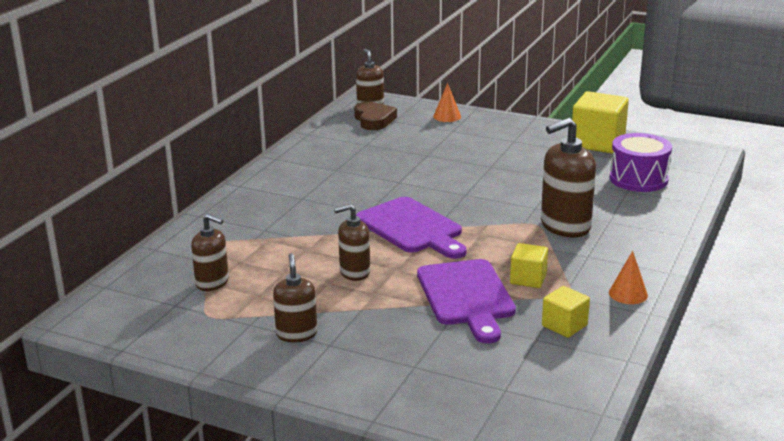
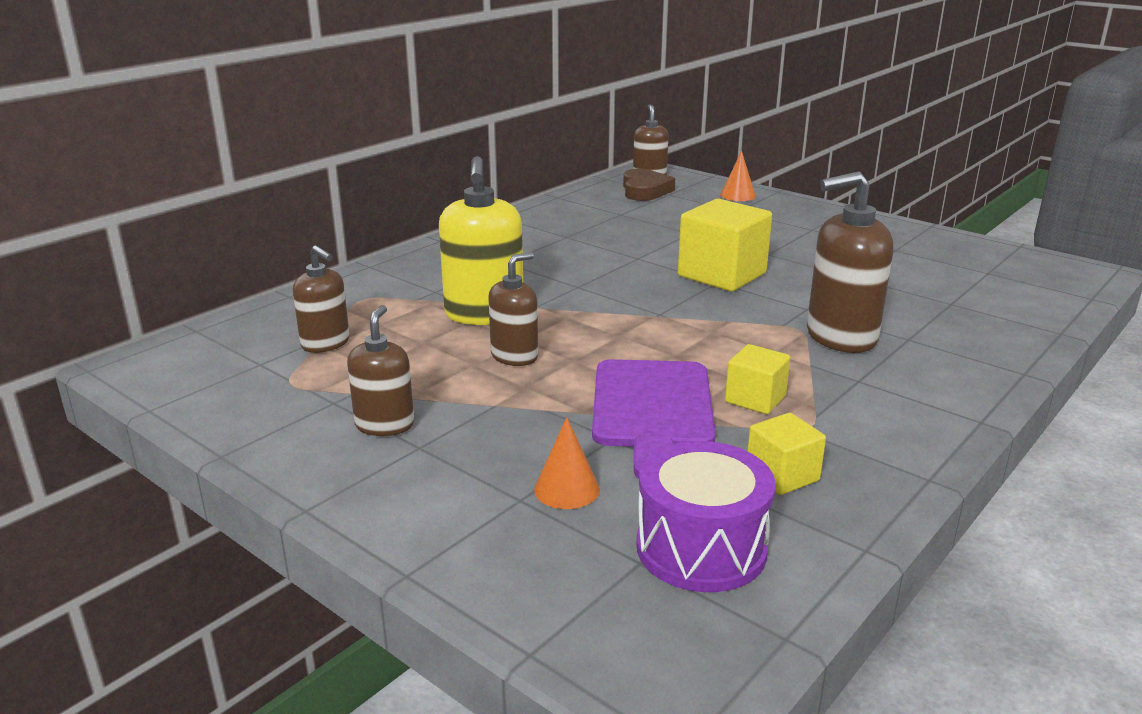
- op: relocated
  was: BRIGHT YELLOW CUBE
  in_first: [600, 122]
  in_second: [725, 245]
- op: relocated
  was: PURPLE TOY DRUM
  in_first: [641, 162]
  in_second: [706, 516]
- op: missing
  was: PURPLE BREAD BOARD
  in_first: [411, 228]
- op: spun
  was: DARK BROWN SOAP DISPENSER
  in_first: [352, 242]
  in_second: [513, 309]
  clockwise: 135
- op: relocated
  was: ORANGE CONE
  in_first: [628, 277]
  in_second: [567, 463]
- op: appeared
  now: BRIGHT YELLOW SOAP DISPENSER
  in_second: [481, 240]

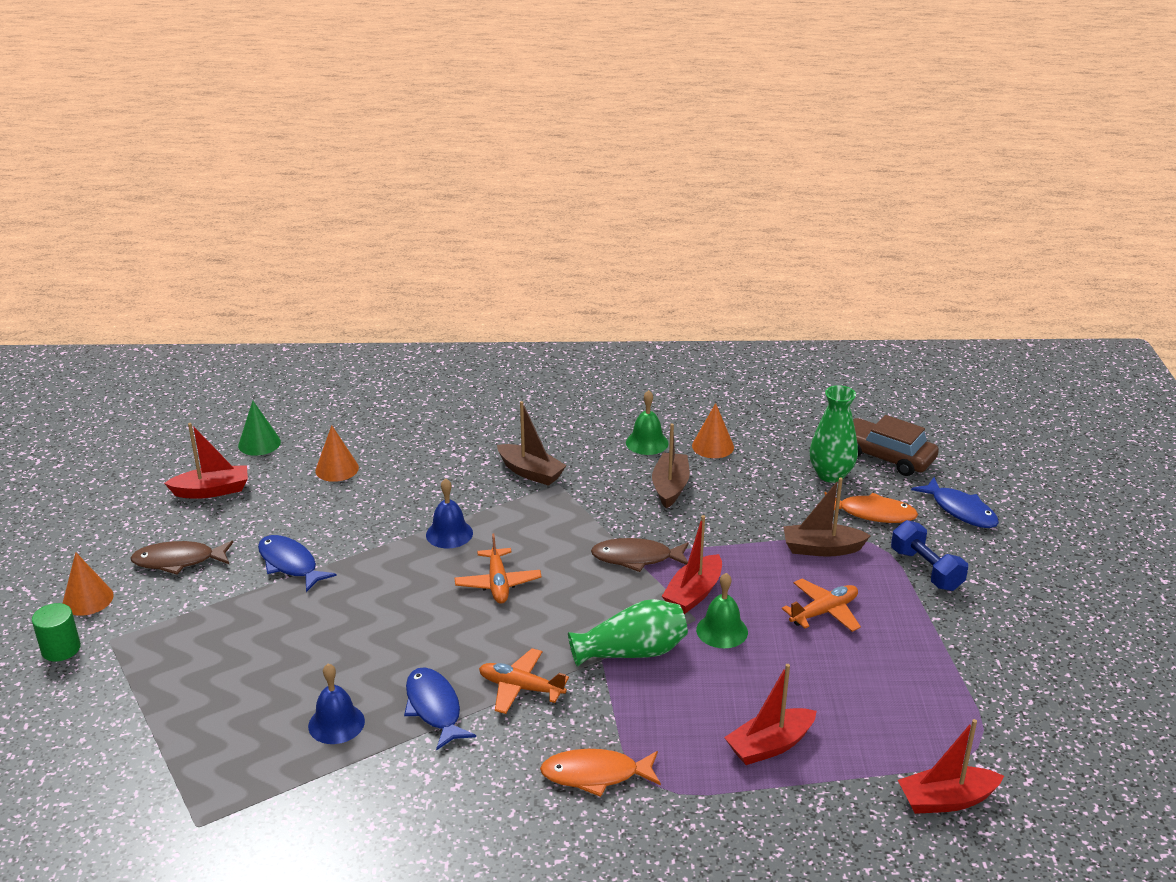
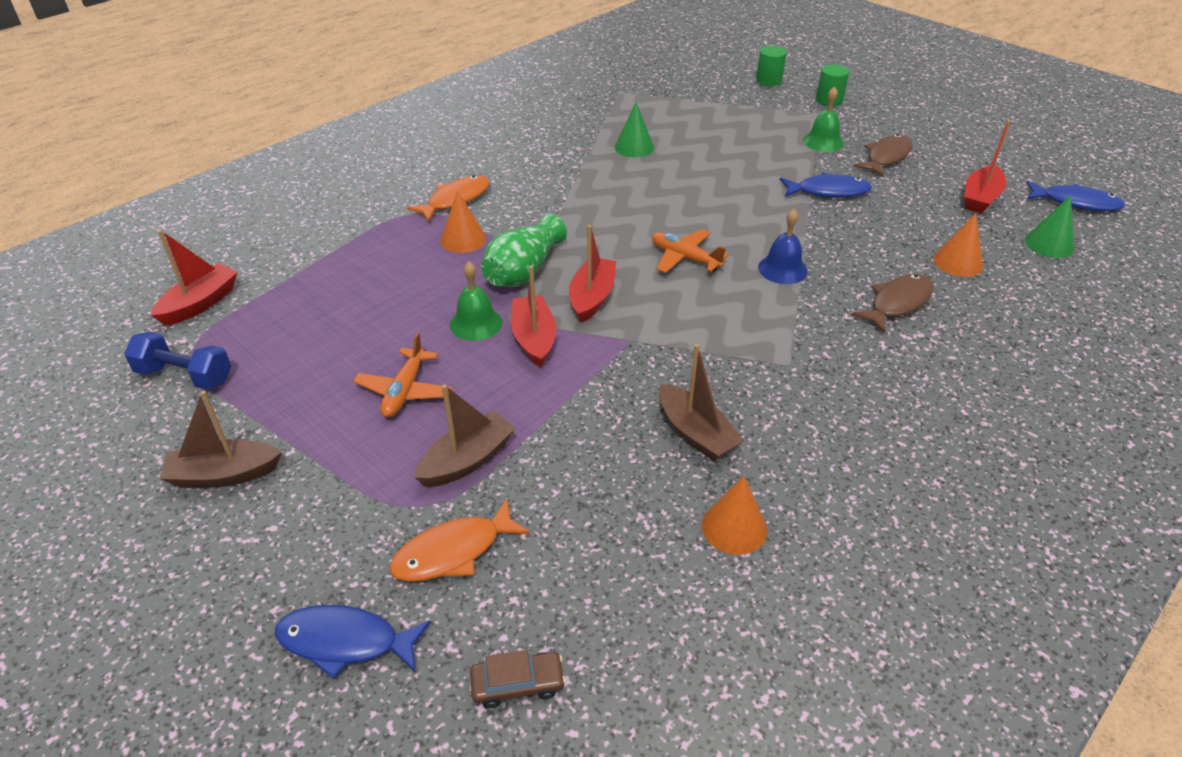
- op: missing
  was: EMERALD FLOWER VASE
  in_first: [834, 434]
- op: relocated
  was: EMERALD SCHOOL BELL
  in_first: [647, 422]
  in_second: [823, 119]
- op: relocated
  was: DARK BROWN TOY BOAT
  in_first: [532, 443]
  in_second: [221, 439]
- op: size
  was: DARK BROWN CAR
  in_first: [896, 445]
  in_second: [518, 679]
  ratio: 0.54
- op: relocated
  was: COBALT HAND WEIGHT
  in_first: [929, 555]
  in_second: [177, 361]
- op: relocated
  was: DARK BROWN FISH FIGURE
  in_first: [640, 555]
  in_second: [892, 303]
- op: relocated
  was: ORANGE CONE
  in_first: [88, 584]
  in_second: [463, 222]
- op: missing
  was: ORANGE AEROPLANE
  in_first: [524, 681]
- op: exchanged
  was: COBALT SCHOOL BELL
  now: EMERALD CONE
  in_first: [336, 703]
  in_second: [634, 129]
- op: relocated
  was: RED TOY BOAT
  in_first: [770, 714]
  in_second: [592, 274]
- op: relocated
  was: COBALT FISH FIGURE
  in_first: [440, 709]
  in_second: [1076, 196]
- op: appeared
  now: EMERALD CYLINDER
  in_second: [771, 66]

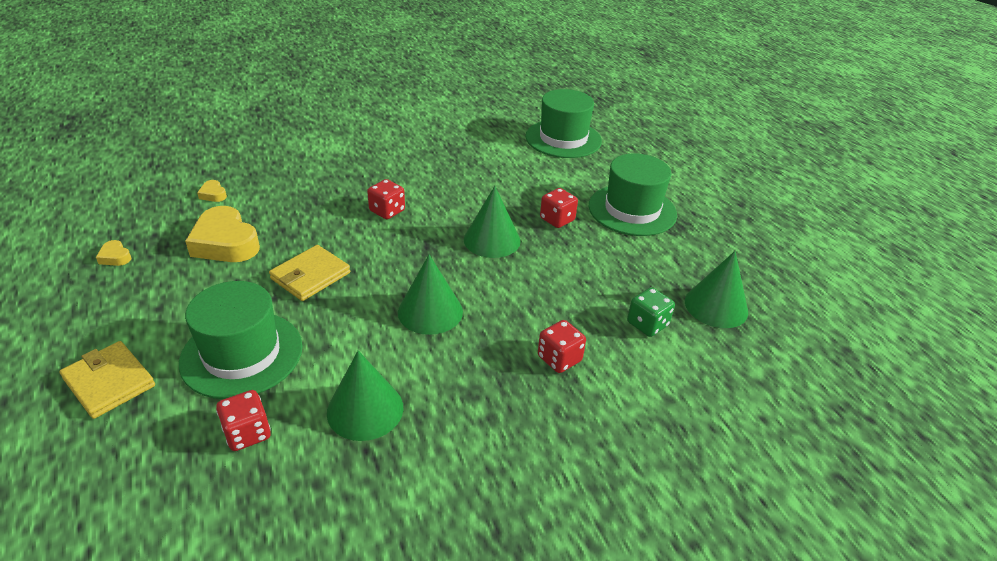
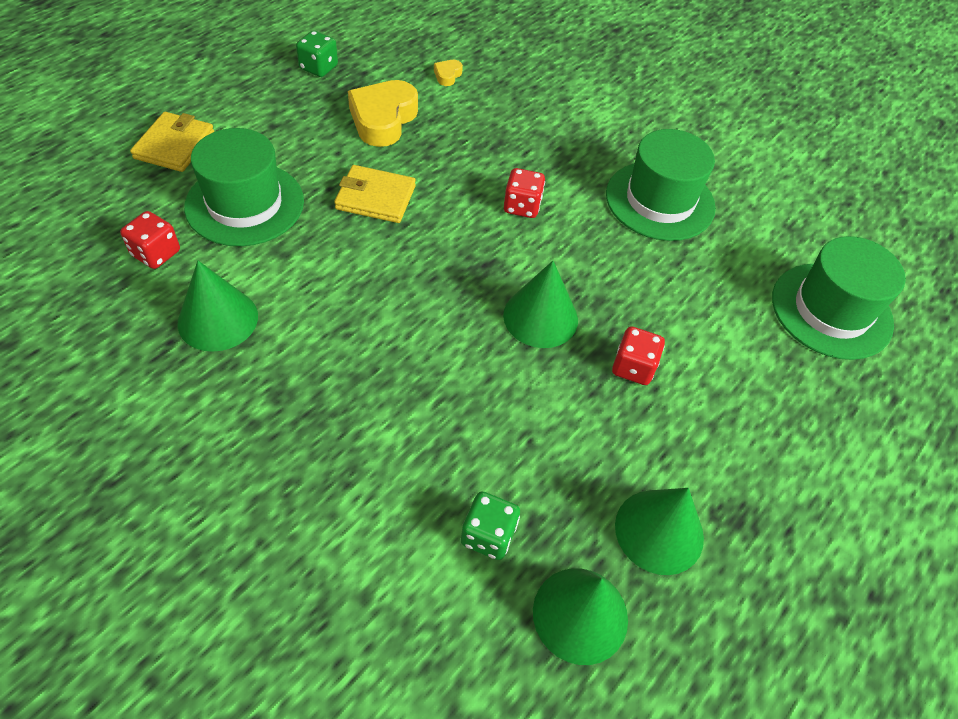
- op: relocated
  was: EMERALD TOP HAT
  in_first: [633, 194]
  in_second: [661, 185]
- op: exchanged
  was: BRIGHT YELLOW HEART SHAPE
  now: EMERALD GAME DIE
  in_first: [114, 253]
  in_second: [317, 53]
- op: relocated
  was: EMERALD CONE
  in_first: [430, 295]
  in_second: [659, 531]
- op: missing
  was: RED GAME DIE
  in_first: [562, 346]

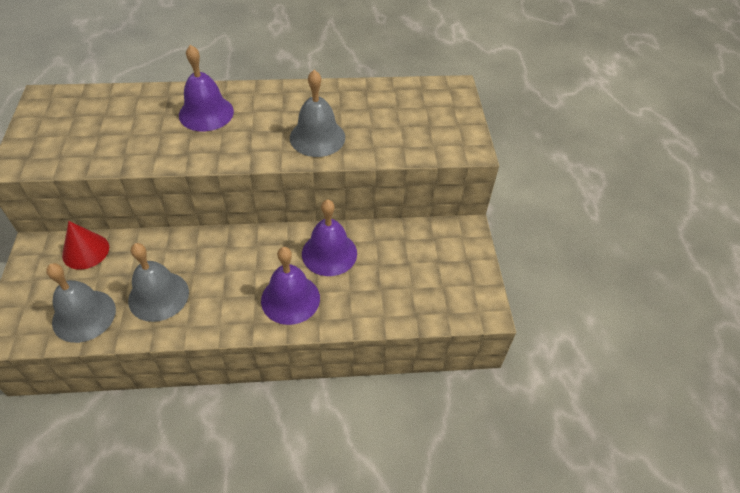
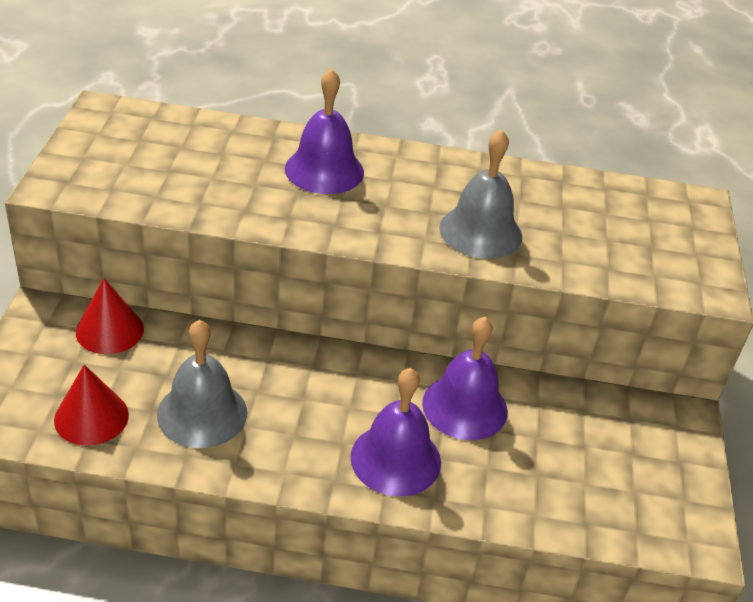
- op: exchanged
  was: GREY SCHOOL BELL
  now: RED CONE
  in_first: [81, 303]
  in_second: [91, 405]

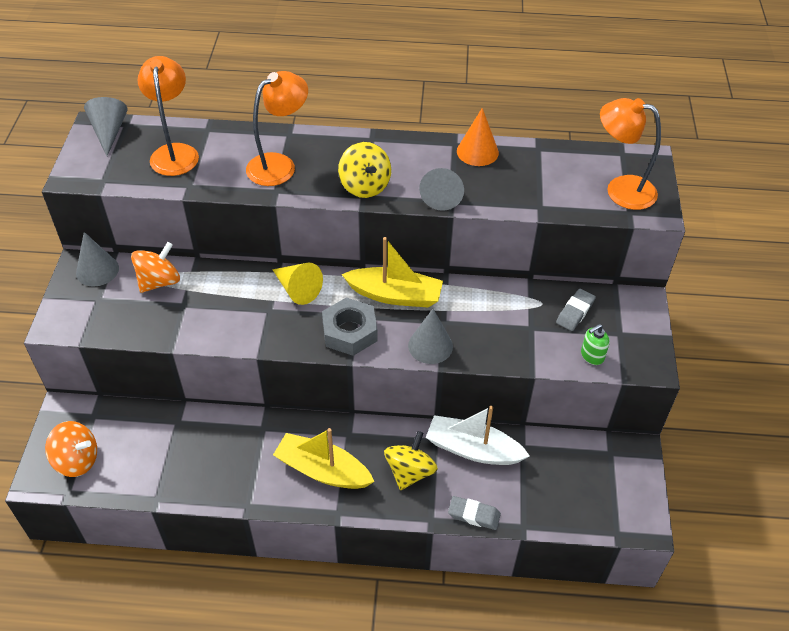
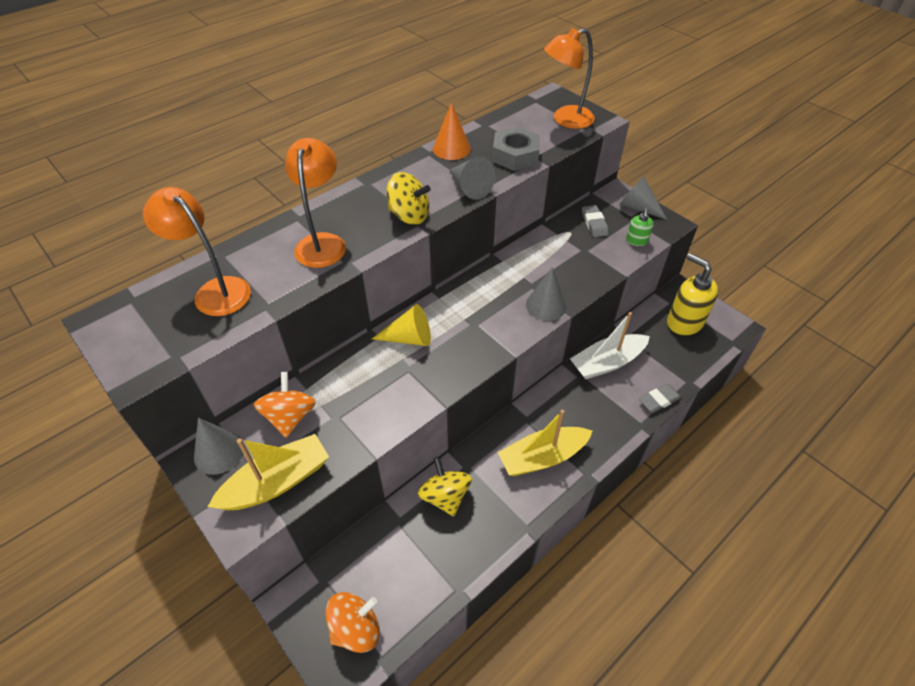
- op: relocated
  was: GREY CONE
  in_first: [106, 126]
  in_second: [643, 198]
- op: relocated
  was: BRIGHT YELLOW TOY BOAT
  in_first: [392, 272]
  in_second: [268, 472]
- op: relocated
  was: GREY HEX NUT
  in_first: [349, 326]
  in_second: [516, 149]
- op: relocated
  was: BRIGHT YELLOW WHIRLIGIG
  in_first: [411, 460]
  in_second: [445, 486]
- op: appeared
  now: BRIGHT YELLOW SOAP DISPENSER
  in_second: [692, 294]

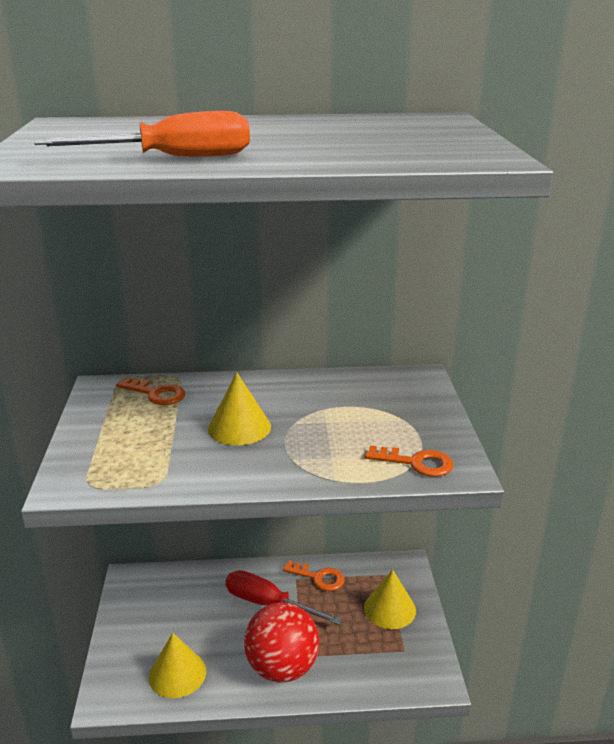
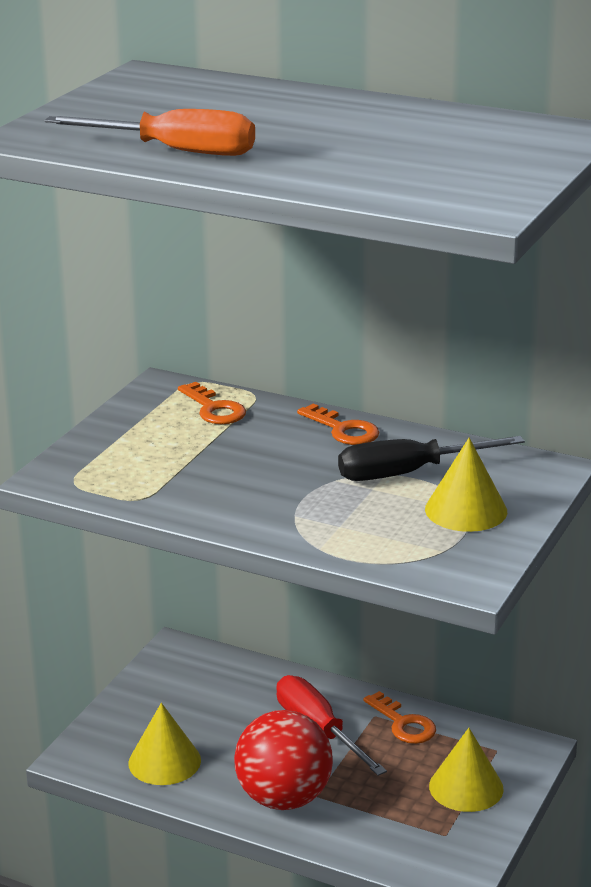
- op: relocated
  was: BRIGHT YELLOW CONE
  in_first: [239, 408]
  in_second: [466, 485]
- op: relocated
  was: ORANGE LATCHKEY
  in_first: [409, 461]
  in_second: [338, 424]
- op: appeared
  now: BLACK SCREWDRIVER
  in_second: [431, 458]

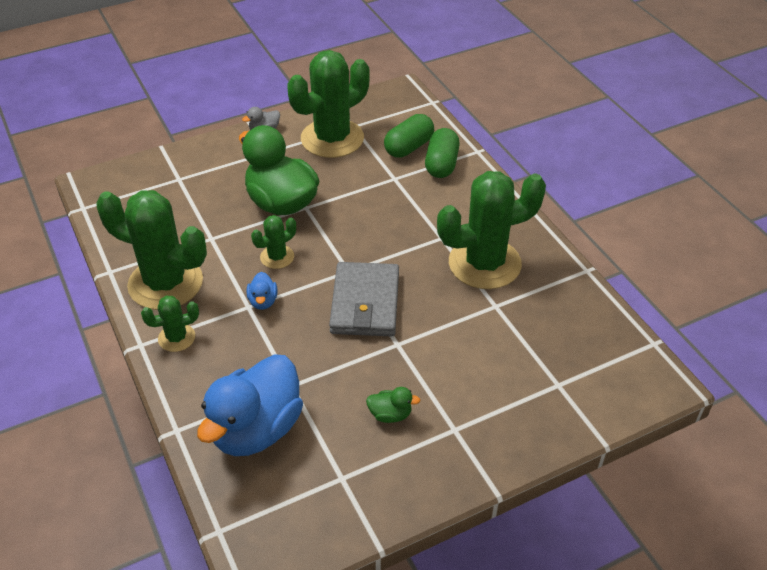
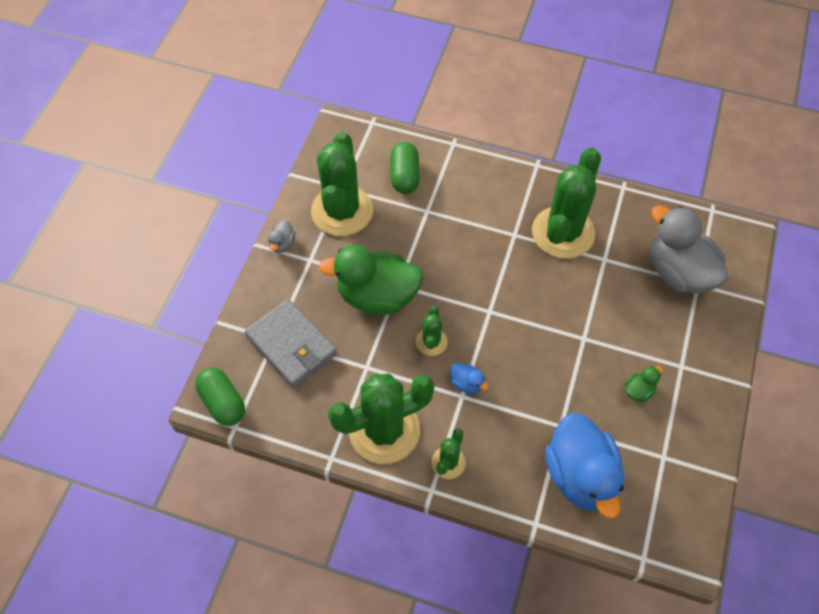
- op: relocated
  was: EMERALD CAPSULE
  in_first: [442, 153]
  in_second: [220, 396]
- op: relocated
  was: GREY BILLFOLD
  in_first: [364, 299]
  in_second: [291, 343]
- op: appeared
  now: GREY TOY DUCK
  in_second: [689, 249]

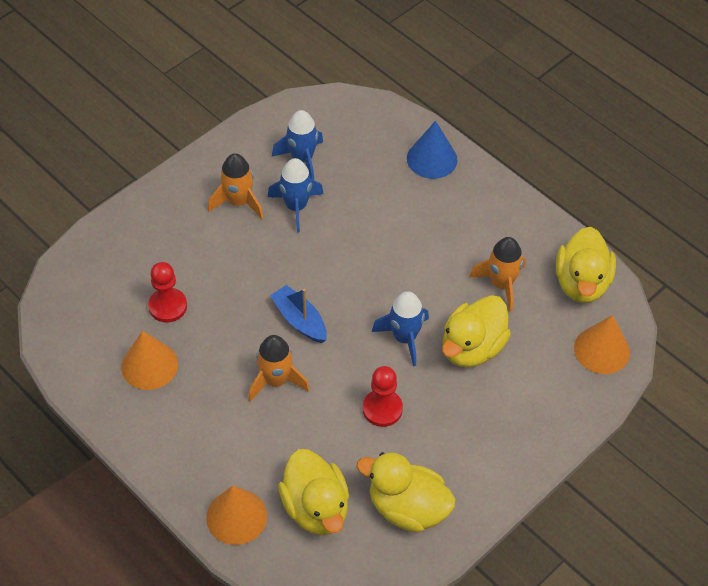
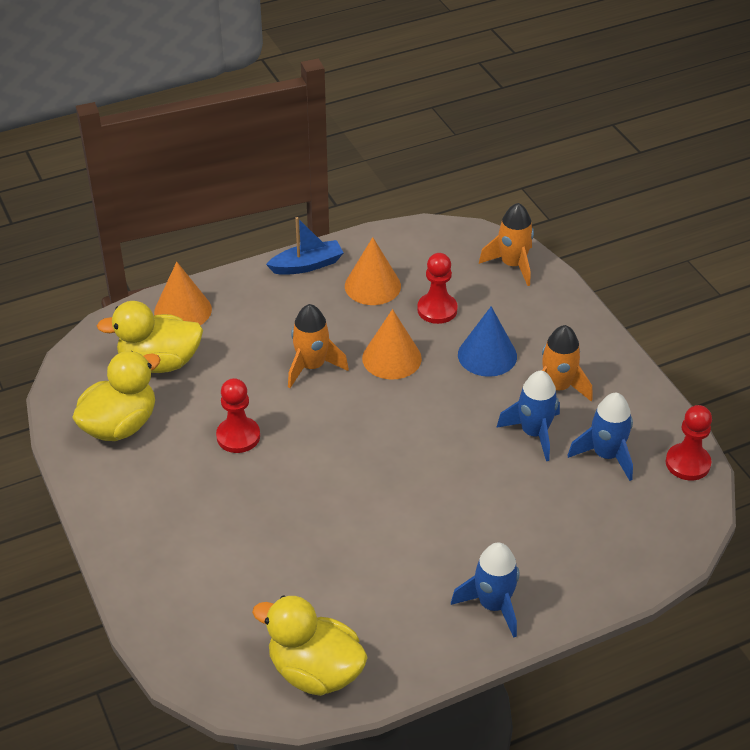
- op: relocated
  was: COBALT CONE
  in_first: [432, 150]
  in_second: [487, 341]
- op: relocated
  was: ORANGE ROCKET
  in_first: [497, 274]
  in_second: [506, 244]
- op: relocated
  was: COBALT TOY BOAT
  in_first: [298, 314]
  in_second: [305, 246]
- op: relocated
  was: COBALT ROCKET
  in_first: [400, 329]
  in_second: [485, 590]
- op: missing
  was: BRIGHT YELLOW TOY DUCK
  in_first: [476, 331]
- op: relocated
  was: ORANGE CONE
  in_first: [602, 344]
  in_second: [392, 344]
- op: appeared
  now: RED PAWN
  in_second: [689, 442]

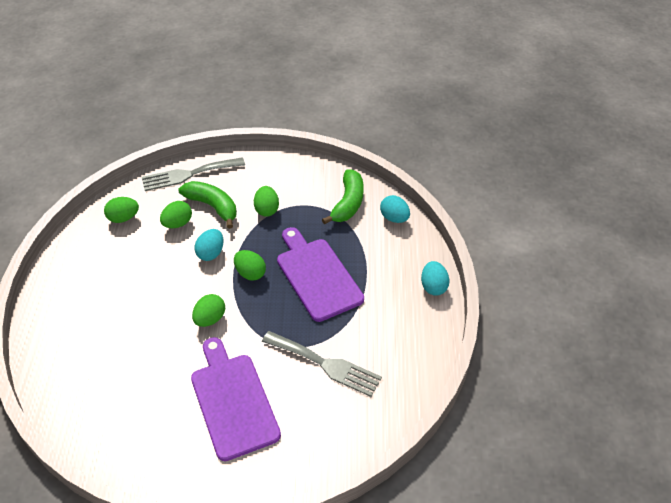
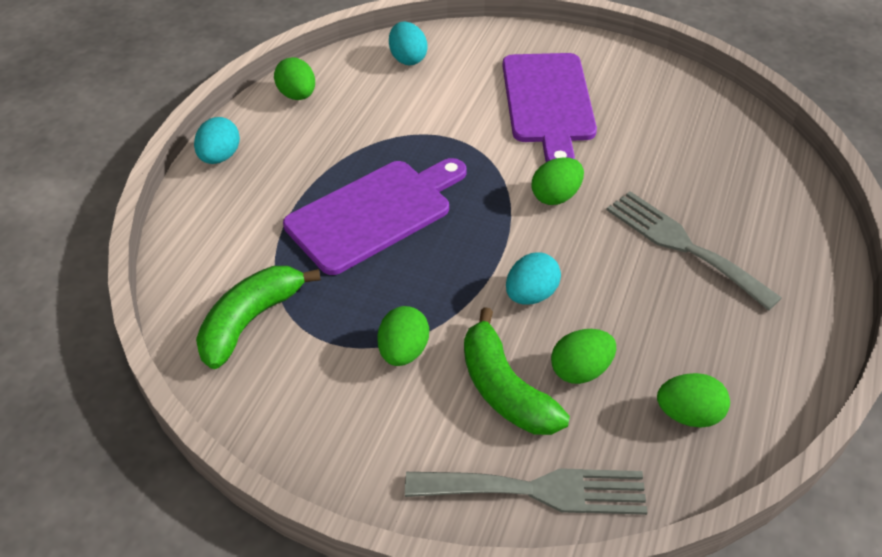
- op: relocated
  was: TEAL TOY EGG
  in_first: [395, 209]
  in_second: [408, 43]
- op: spun
  was: PURPLE BREAD BOARD
  in_first: [320, 274]
  in_second: [375, 216]
  clockwise: -120
- op: relocated
  was: EMERALD TOY EGG
  in_first: [250, 265]
  in_second: [294, 78]
- op: relocated
  was: GREY TABLE FORK
  in_first: [322, 364]
  in_second: [694, 251]

